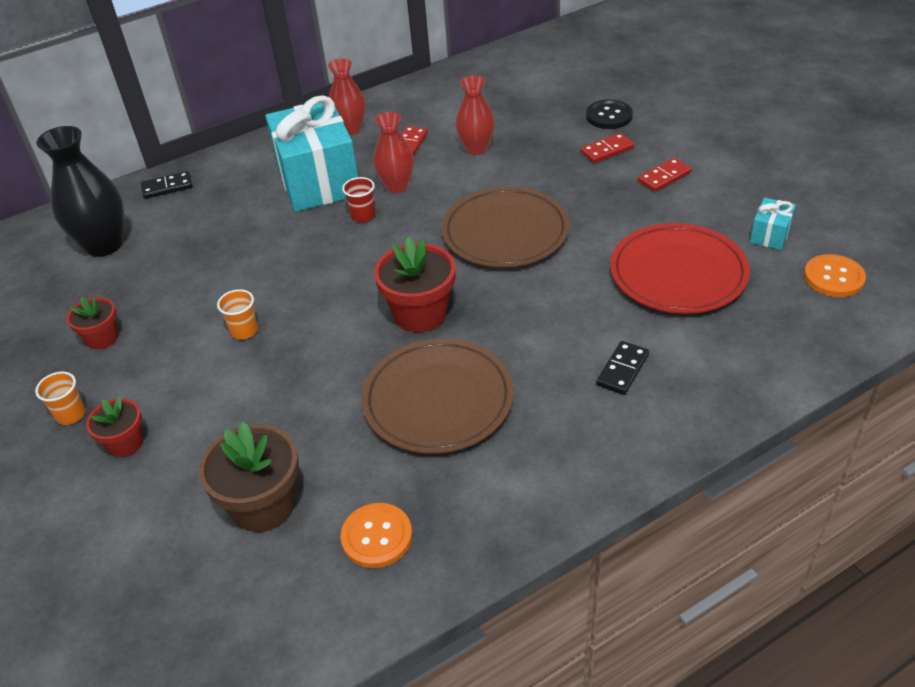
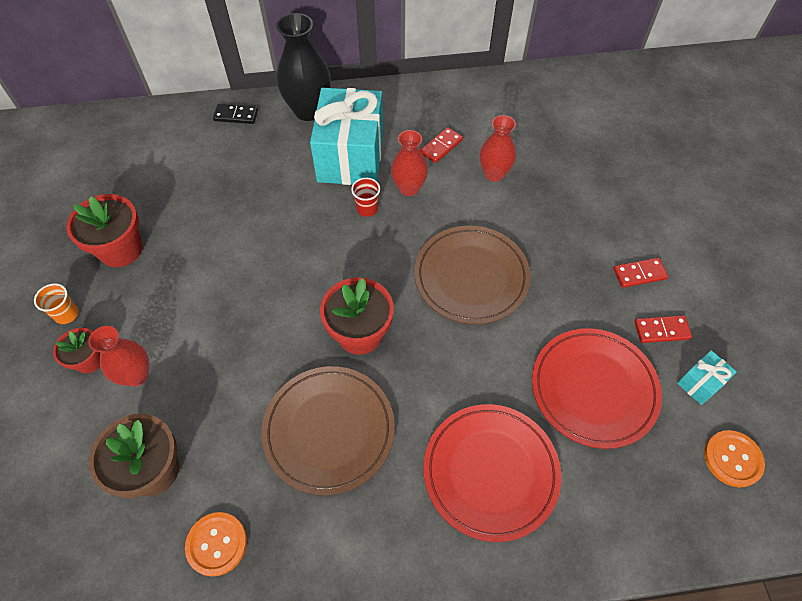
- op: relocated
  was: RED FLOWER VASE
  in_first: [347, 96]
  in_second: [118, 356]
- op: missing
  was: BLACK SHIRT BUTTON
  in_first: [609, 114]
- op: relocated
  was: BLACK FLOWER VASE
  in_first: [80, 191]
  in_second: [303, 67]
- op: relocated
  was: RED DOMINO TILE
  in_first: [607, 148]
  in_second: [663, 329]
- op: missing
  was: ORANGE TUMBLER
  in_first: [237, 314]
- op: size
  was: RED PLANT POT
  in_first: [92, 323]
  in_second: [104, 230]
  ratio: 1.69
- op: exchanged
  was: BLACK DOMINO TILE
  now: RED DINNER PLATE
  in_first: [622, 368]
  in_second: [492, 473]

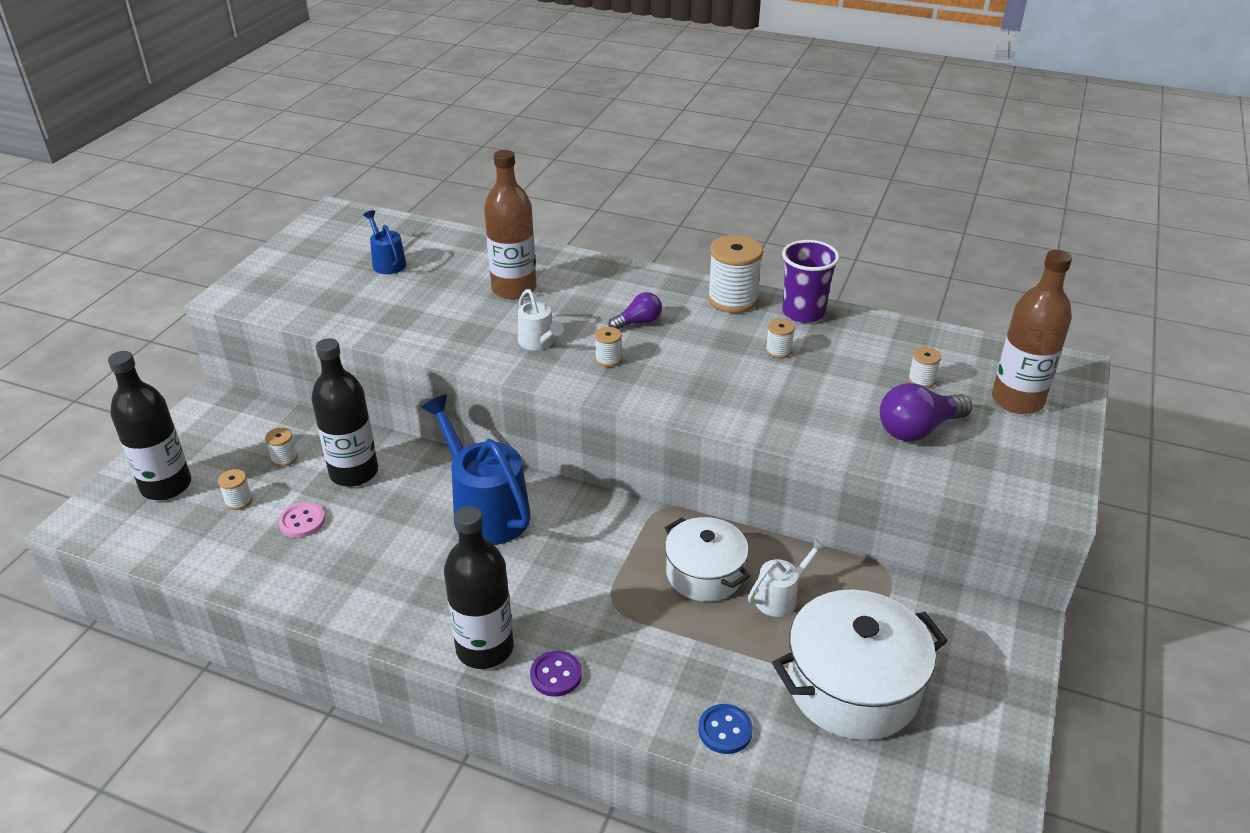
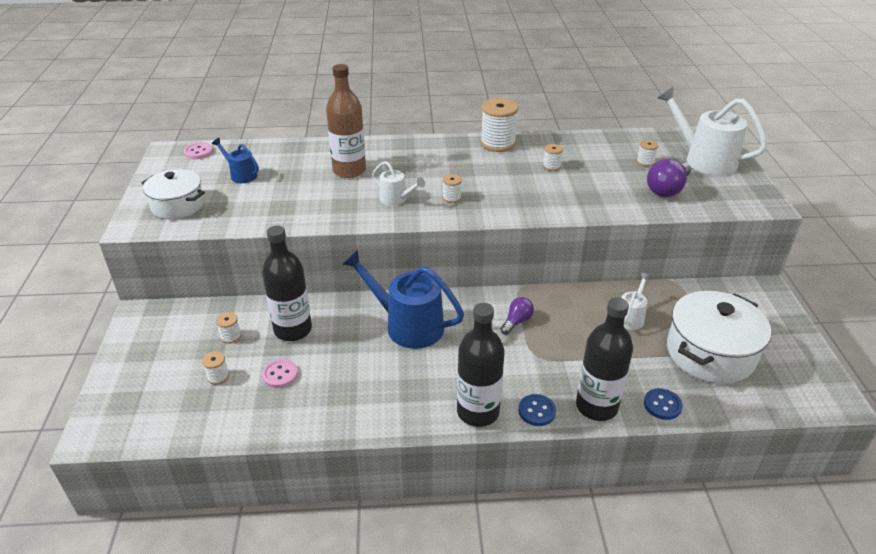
- op: missing
  was: PURPLE TUMBLER
  in_first: [810, 281]
- op: exchanged
  was: DARK BROWN DRINK BOTTLE
  now: PURE WHITE SPRINKLING CAN
  in_first: [1032, 332]
  in_second: [712, 131]
- op: relocated
  was: PURPLE BULB
  in_first: [635, 310]
  in_second: [517, 316]
- op: relocated
  was: BLACK DRINK BOTTLE
  in_first: [149, 425]
  in_second: [604, 359]
- op: relocated
  was: PURE WHITE POT
  in_first: [707, 559]
  in_second: [173, 194]
- op: colour
  was: PURPLE SHIRT BUTTON
  now: COBALT SHIRT BUTTON
  in_first: [556, 674]
  in_second: [537, 410]
- op: appeared
  now: ROSY SHIRT BUTTON
  in_second: [198, 150]

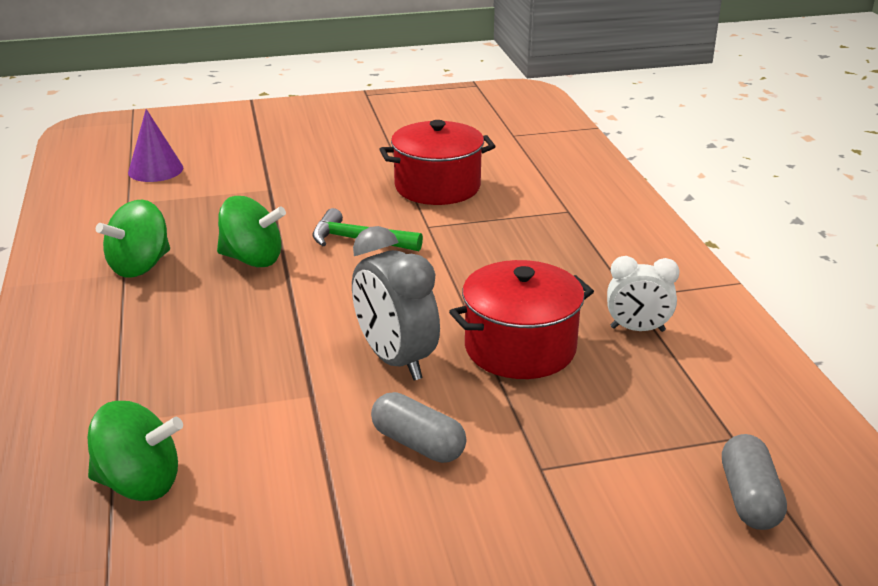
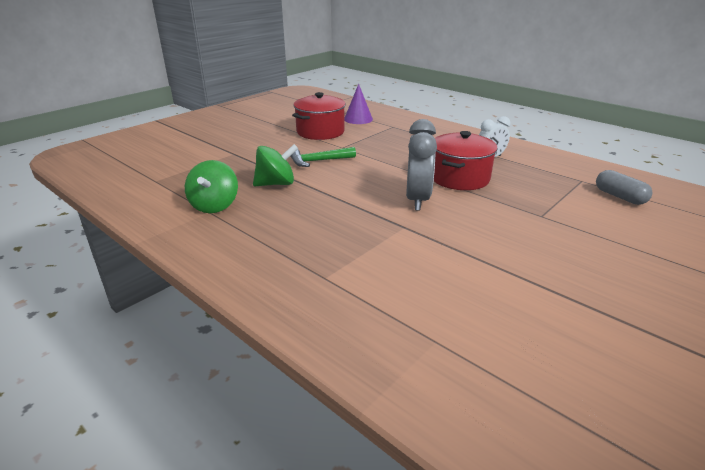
- op: relocated
  was: PURPLE CONE
  in_first: [155, 145]
  in_second: [358, 104]
- op: spun
  was: GREY CLOCK
  in_first: [396, 303]
  in_second: [421, 165]
  clockwise: -105
- op: missing
  was: GREY CAPSULE
  in_first: [418, 427]
- op: missing
  was: EMERALD WHIRLIGIG
  in_first: [135, 451]

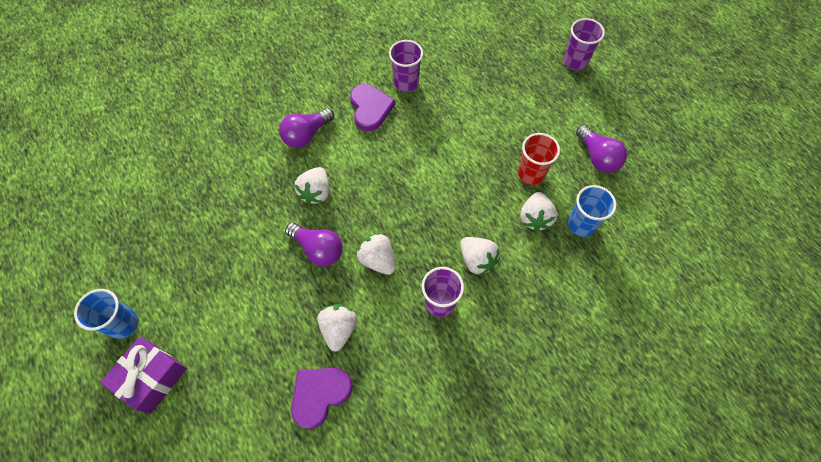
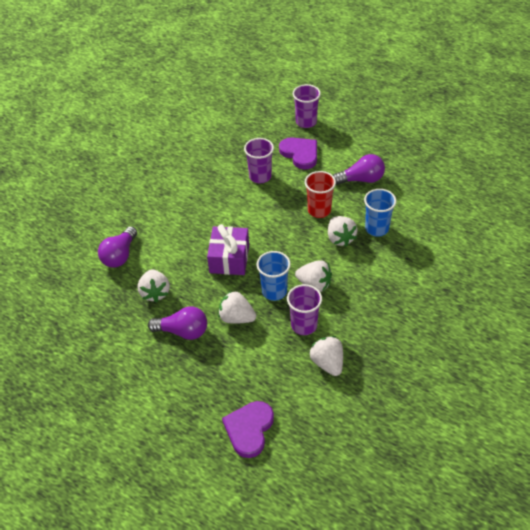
- op: relocated
  was: PURPLE TUMBLER
  in_first: [406, 66]
  in_second: [259, 160]
- op: relocated
  was: PURPLE HEART SHAPE
  in_first: [372, 107]
  in_second: [298, 153]
- op: spun
  was: PURPLE BULB
  in_first: [601, 149]
  in_second: [359, 169]
  clockwise: -45
- op: relocated
  was: COBALT TUMBLER
  in_first: [106, 314]
  in_second: [274, 276]
- op: relocated
  was: PURE WHITE STRAWBERRY
  in_first: [337, 328]
  in_second: [326, 356]
- op: relocated
  was: PURPLE GIFT
  in_first: [143, 375]
  in_second: [228, 249]

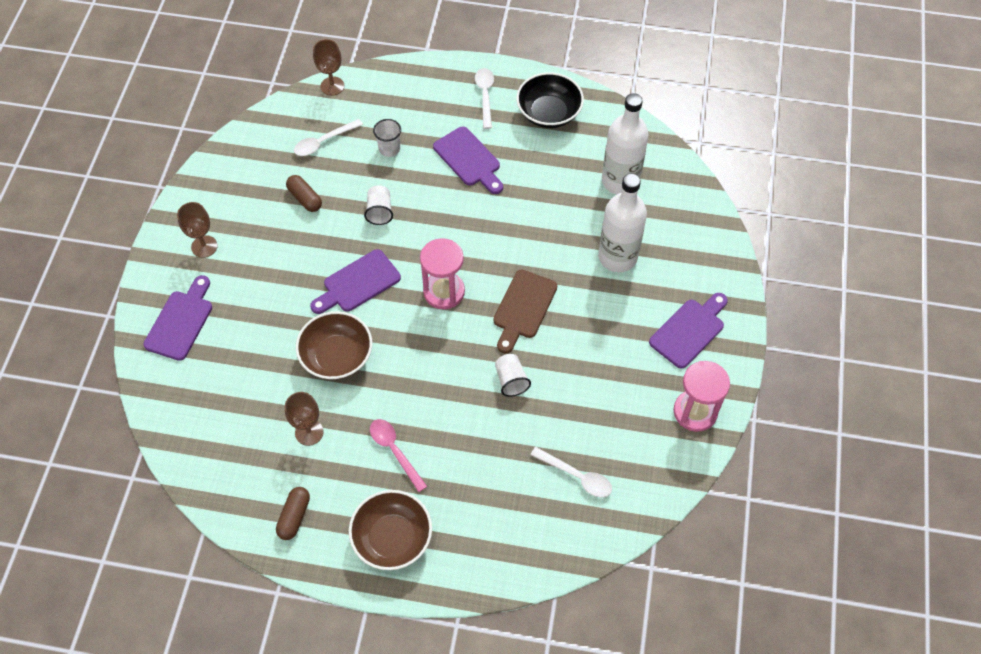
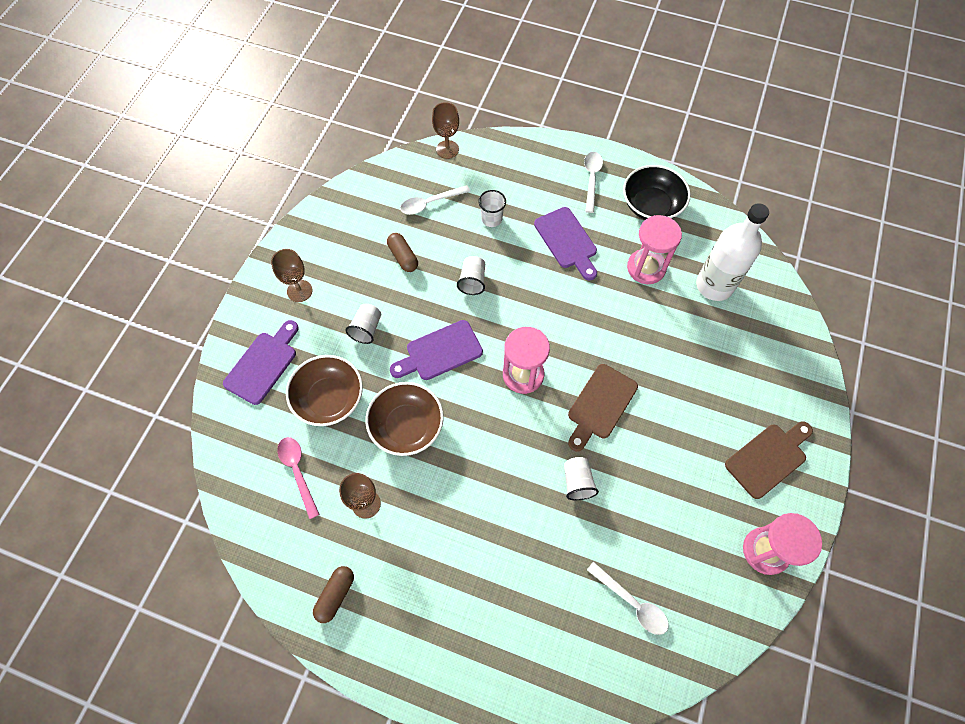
- op: missing
  was: PURE WHITE DRINK BOTTLE
  in_first: [622, 222]
- op: colour
  was: PURPLE BREAD BOARD
  now: DARK BROWN BREAD BOARD
  in_first: [688, 331]
  in_second: [769, 460]
- op: relocated
  was: ROSY SPOON
  in_first: [399, 455]
  in_second: [298, 478]
- op: relocated
  was: DARK BROWN DEEP DISH
  in_first: [390, 530]
  in_second: [324, 390]
- op: appeared
  now: ROSY SAND TIMER
  in_second: [654, 249]
- op: appeared
  now: PURE WHITE TUMBLER
  in_second: [363, 324]

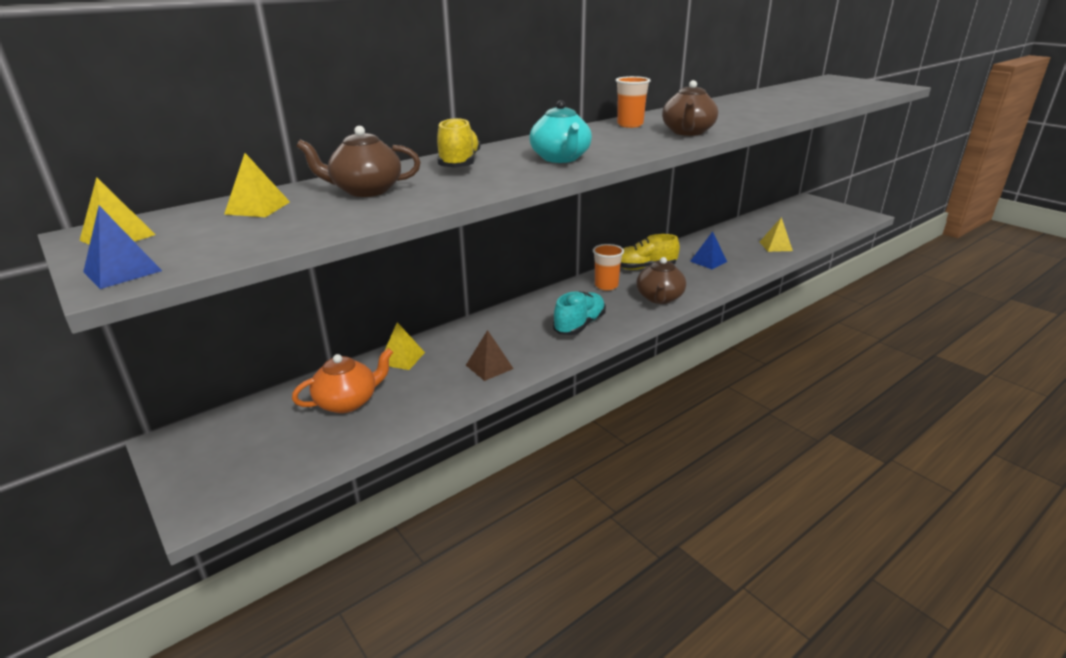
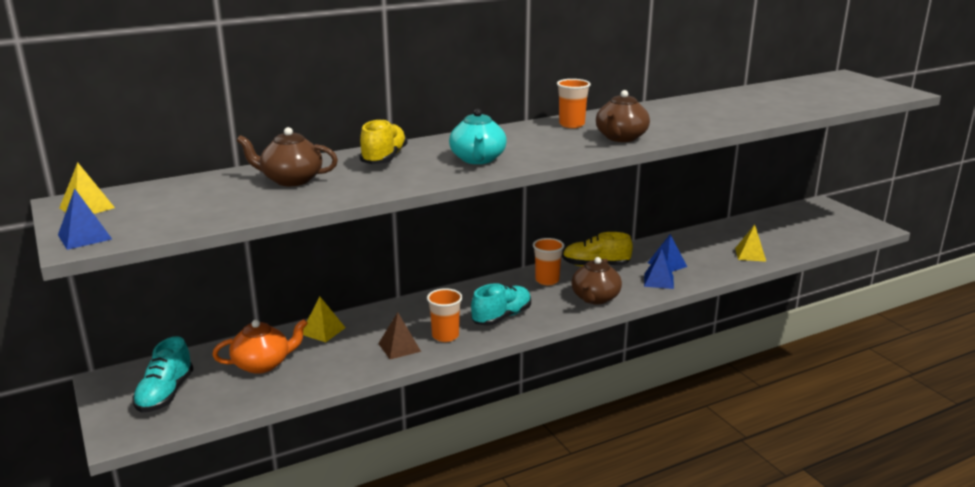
- op: missing
  was: BRIGHT YELLOW PYRAMID SHAPE
  in_first: [257, 185]
- op: appeared
  now: COBALT PYRAMID SHAPE
  in_second: [659, 269]
- op: appeared
  now: ORANGE TUMBLER
  in_second: [445, 315]
- op: appeared
  now: TEAL LACE-UP SHOE
  in_second: [163, 374]

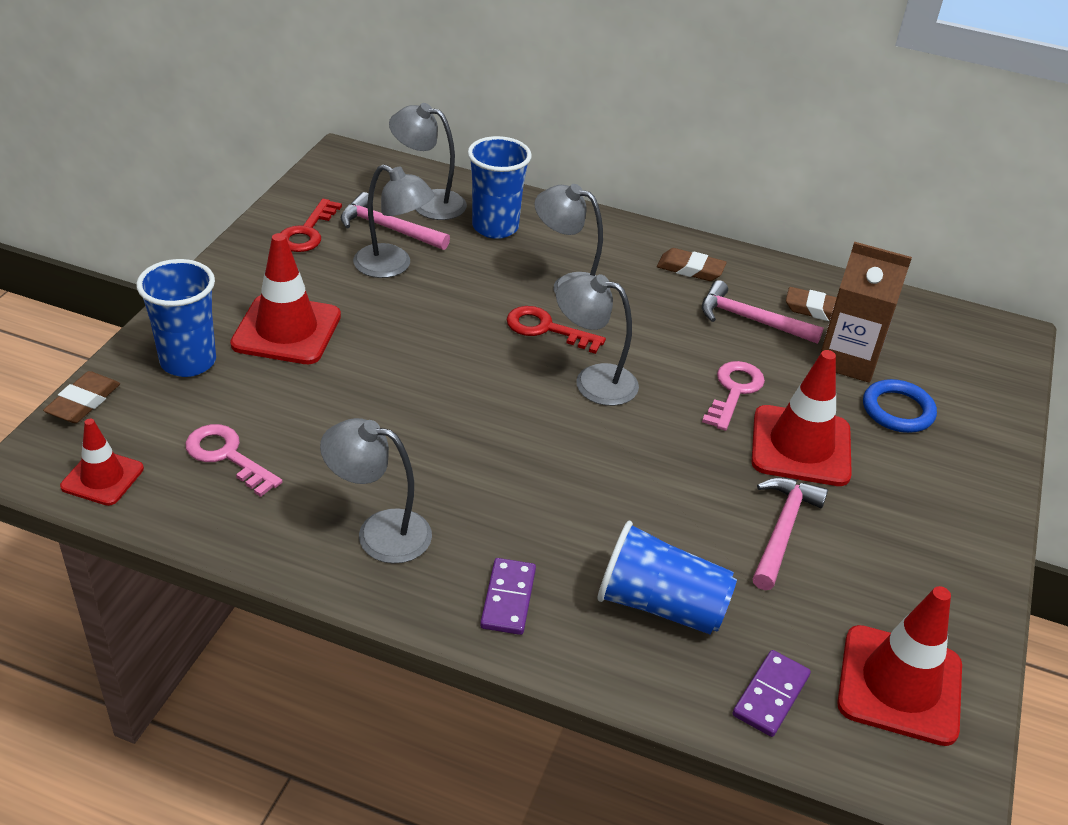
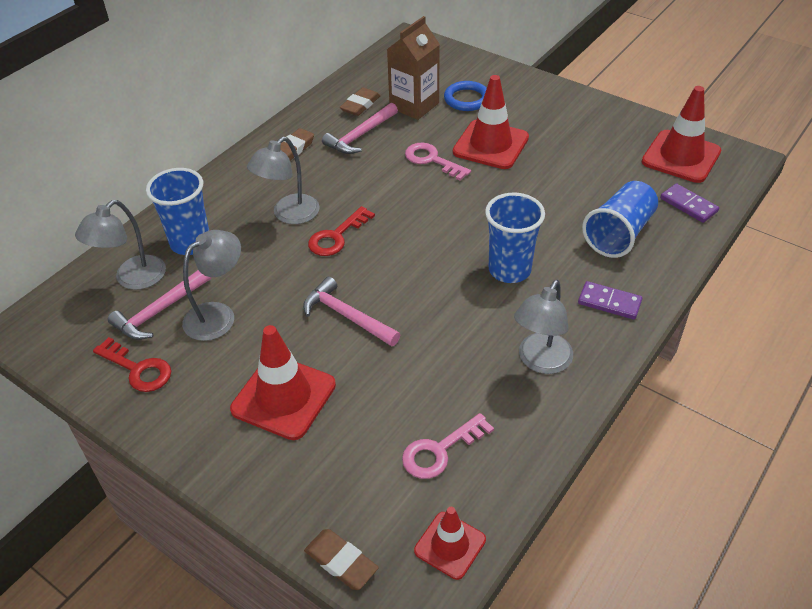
- op: relocated
  was: COBALT TUMBLER
  in_first: [176, 318]
  in_second: [515, 238]
- op: missing
  was: GREY LAMP
  in_first: [597, 340]
- op: relocated
  was: ROSY HAMMER
  in_first: [790, 533]
  in_second: [352, 311]

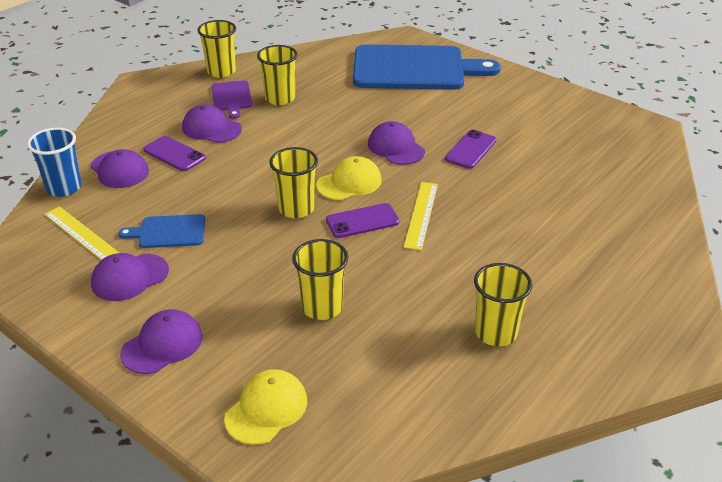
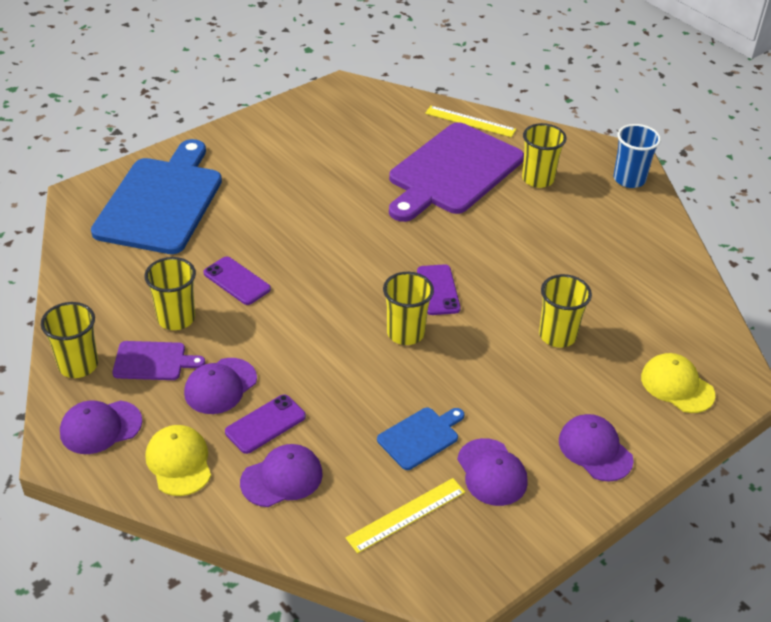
- op: relocated
  was: PURPLE CAP
  in_first: [396, 143]
  in_second: [101, 427]
- op: relocated
  was: COBALT TUMBLER
  in_first: [54, 162]
  in_second: [637, 156]
- op: relocated
  was: PURPLE SMARTPHONE
  in_first: [471, 149]
  in_second: [237, 280]
- op: relocated
  was: BRIGHT YELLOW CAP
  in_first: [349, 178]
  in_second: [178, 460]
- op: relocated
  was: BRIGHT YELLOW MEASURING STICK
  in_first: [421, 216]
  in_second: [470, 121]
- op: spun
  was: COBALT BREAD BOARD
  in_first: [161, 231]
  in_second: [421, 439]
  clockwise: -135
- op: relocated
  was: BRIGHT YELLOW TUMBLER
  in_first: [503, 304]
  in_second: [544, 155]
- op: appeared
  now: PURPLE BREAD BOARD
  in_second: [456, 172]

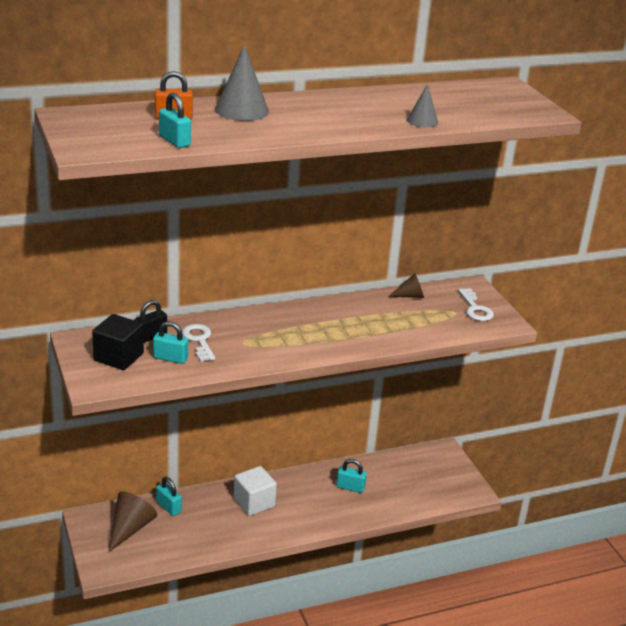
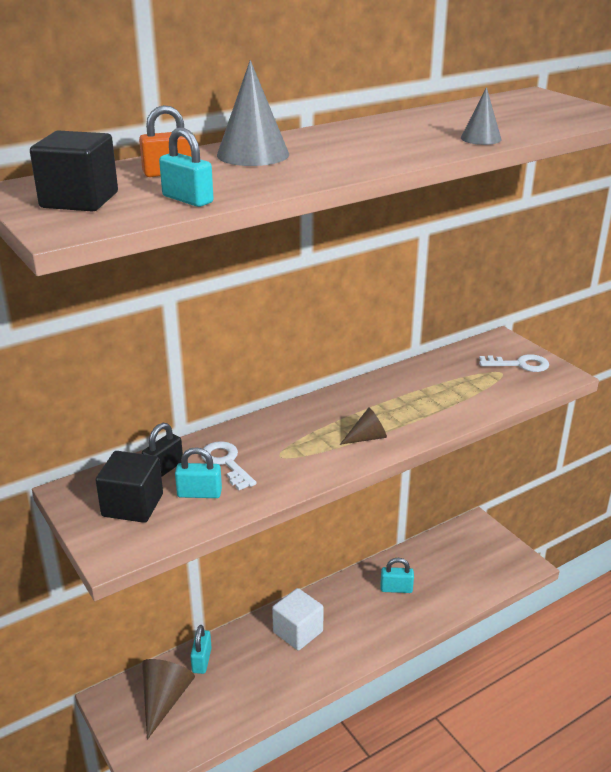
- op: relocated
  was: DARK BROWN CONE
  in_first: [406, 285]
  in_second: [363, 426]
- op: spun
  was: PURE WHITE LATCHKEY
  in_first: [476, 304]
  in_second: [514, 363]
  clockwise: -60
- op: spun
  was: TEAL SMALL LOCK
  in_first: [169, 496]
  in_second: [201, 649]
  clockwise: 60
- op: appeared
  now: BLACK CUBE
  in_second: [74, 171]

